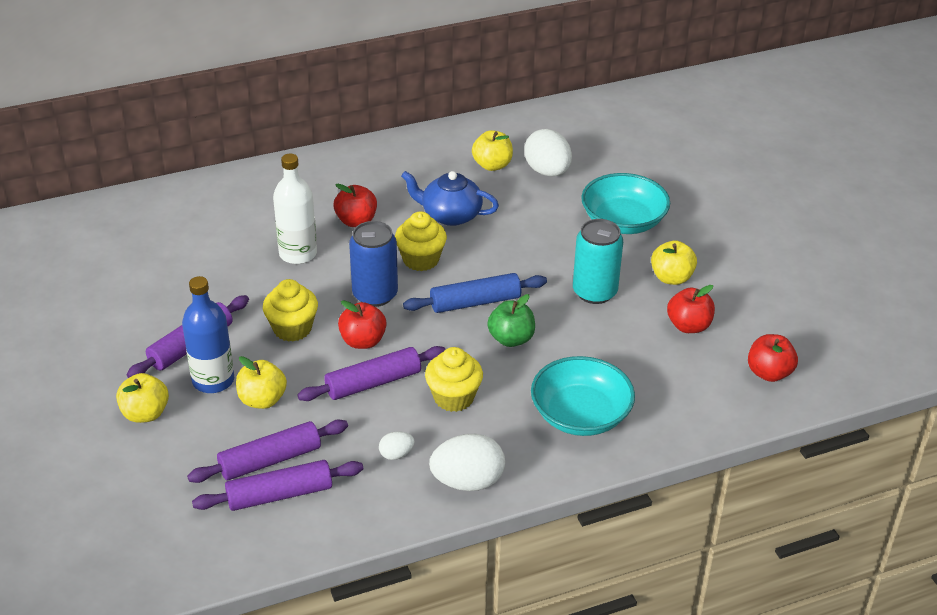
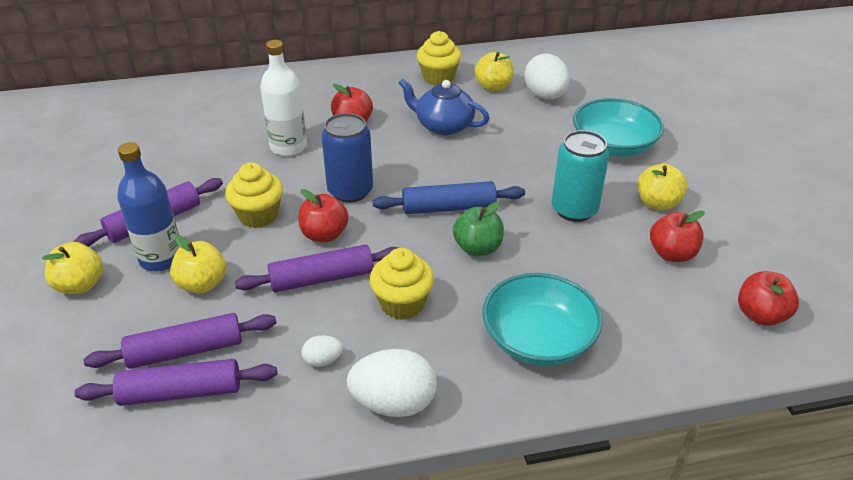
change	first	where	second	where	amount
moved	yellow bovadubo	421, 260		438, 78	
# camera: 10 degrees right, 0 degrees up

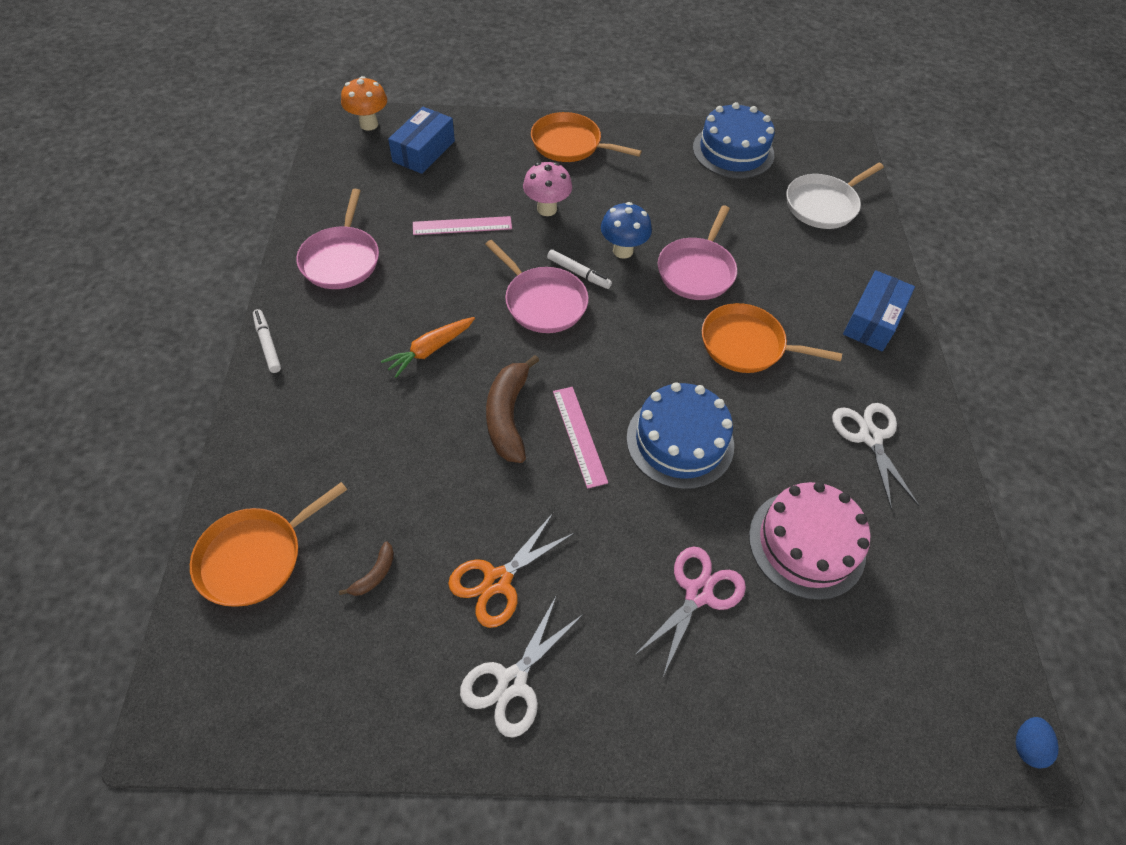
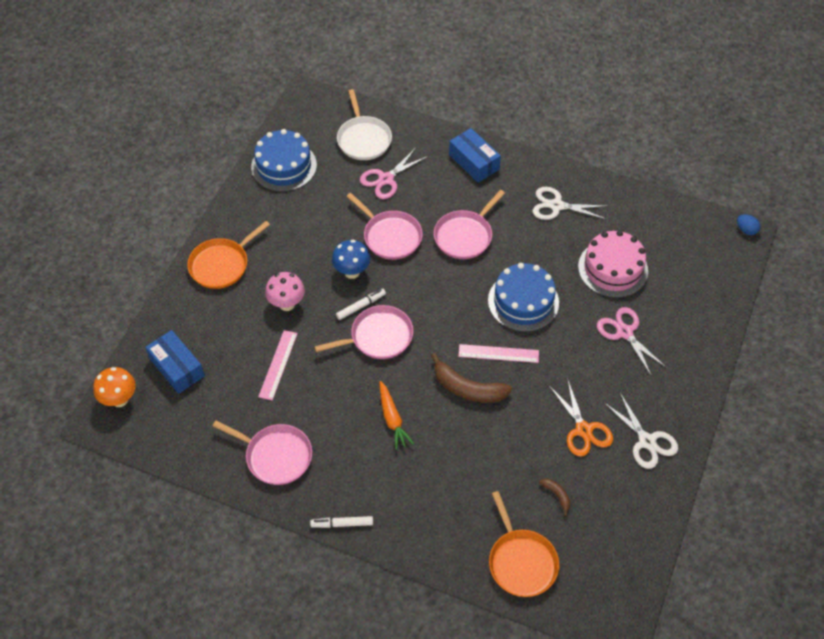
change	first	where	second	where	amount
recoloured	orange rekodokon	747, 345	pink rekodokon	465, 236	
added			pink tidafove	386, 179	
# camera: 65 degrees left, 0 degrees up

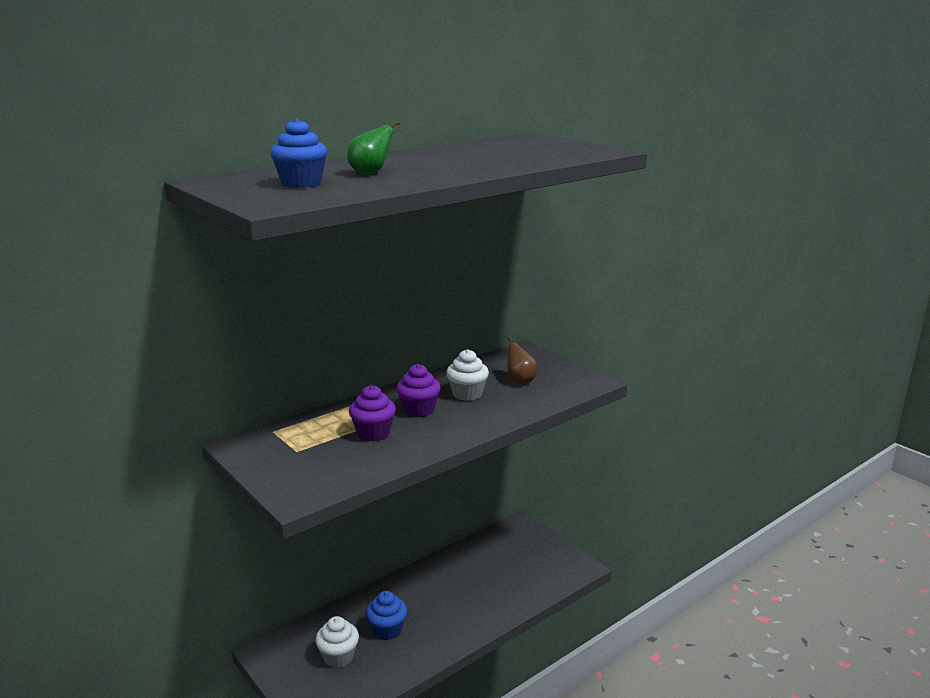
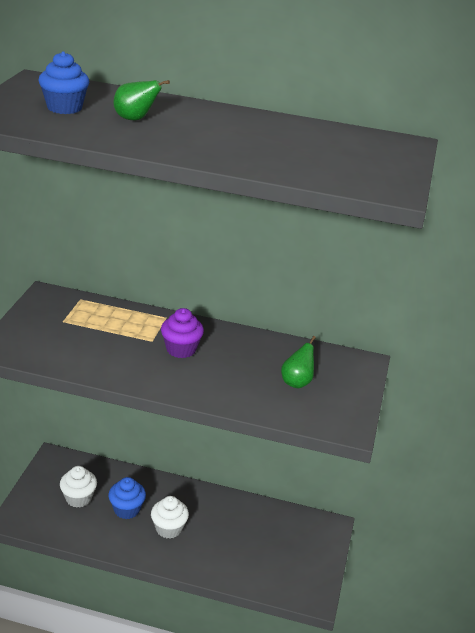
change	first	where	second	where	amount
recoloured	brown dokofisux	520, 380	green dokofisux	297, 382	
moved	white bovadubo	467, 394		169, 528	
removed	purple bovadubo	373, 433			
# camera: 50 degrees right, 10 degrees up

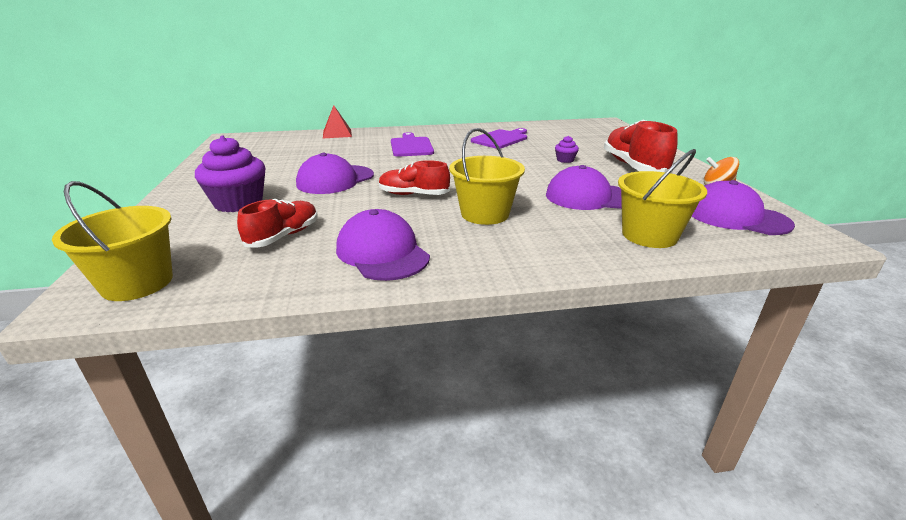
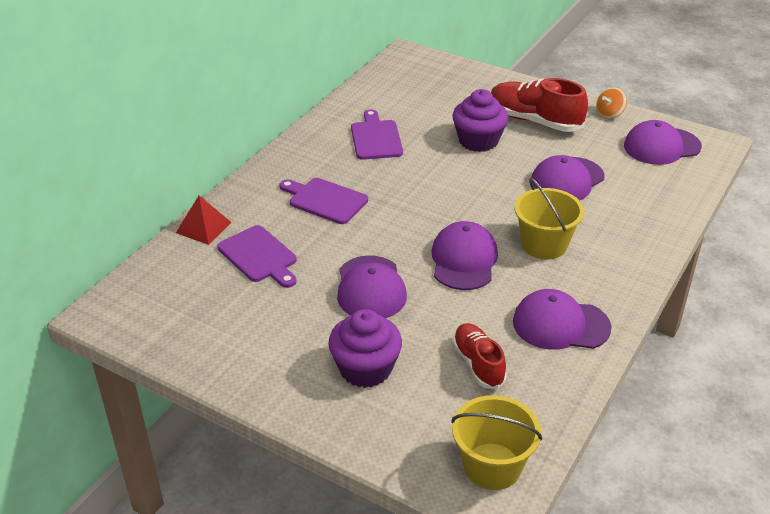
change	first	where	second	where	amount
resized	purple bovadubo	565, 160		478, 141	x2.19
removed	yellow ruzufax	649, 235			
replaced	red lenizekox	413, 194	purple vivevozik	464, 260	
added			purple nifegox	259, 256	
# camera: 50 degrees left, 10 degrees up

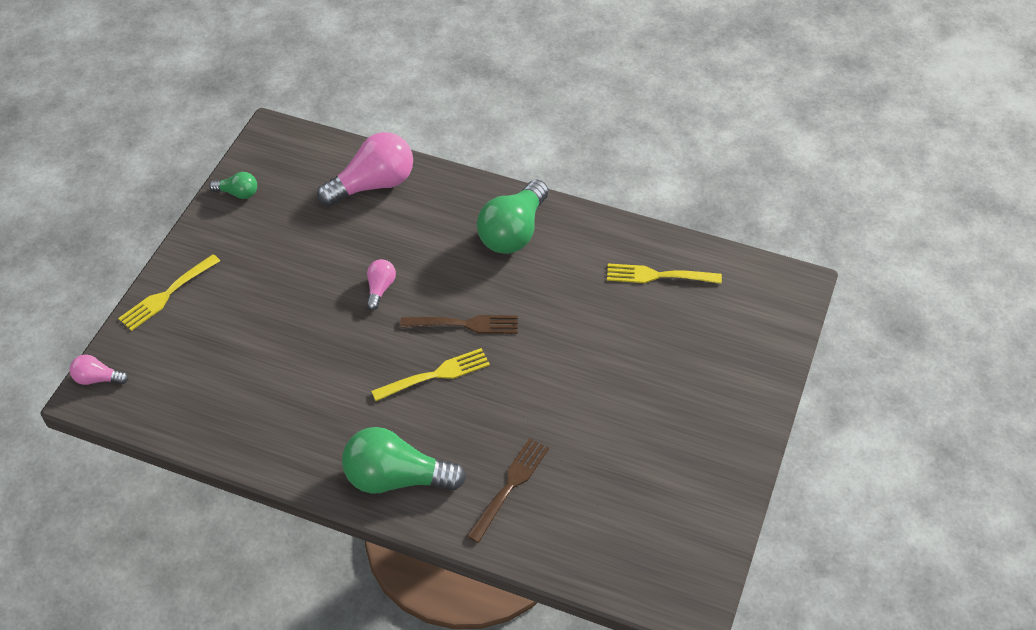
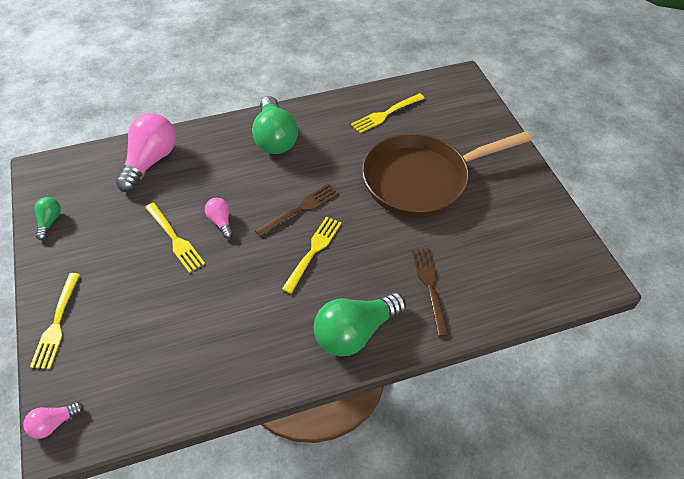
change	first	where	second	where	amount
turned	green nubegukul	238, 193		49, 221	60 degrees counterclockwise
added			brown rekodokon	422, 180	
added			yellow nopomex	174, 239	
# camera: 40 degrees left, 0 degrees up

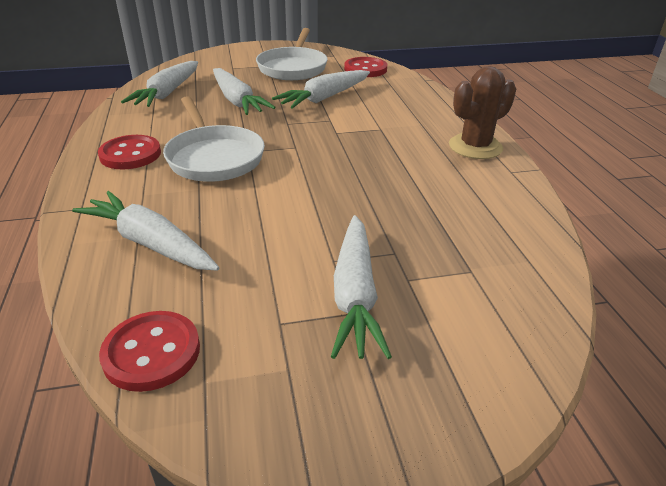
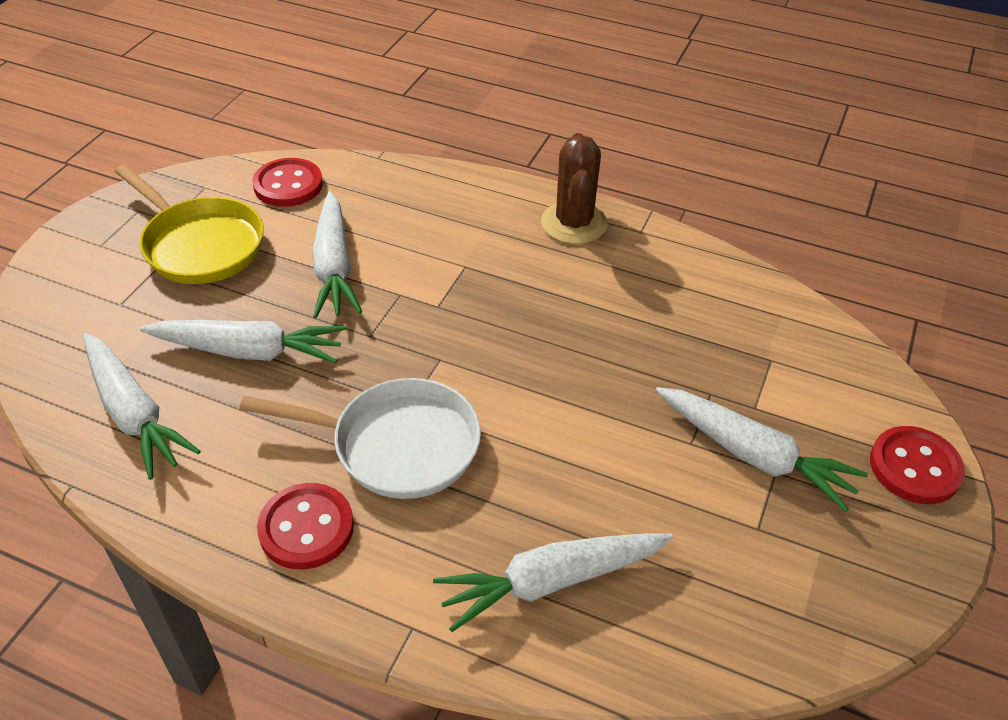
change	first	where	second	where	amount
recoloured	white rekodokon	293, 68	yellow rekodokon	200, 245	
moved	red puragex	152, 352		914, 467	
# camera: 55 degrees left, 10 degrees up

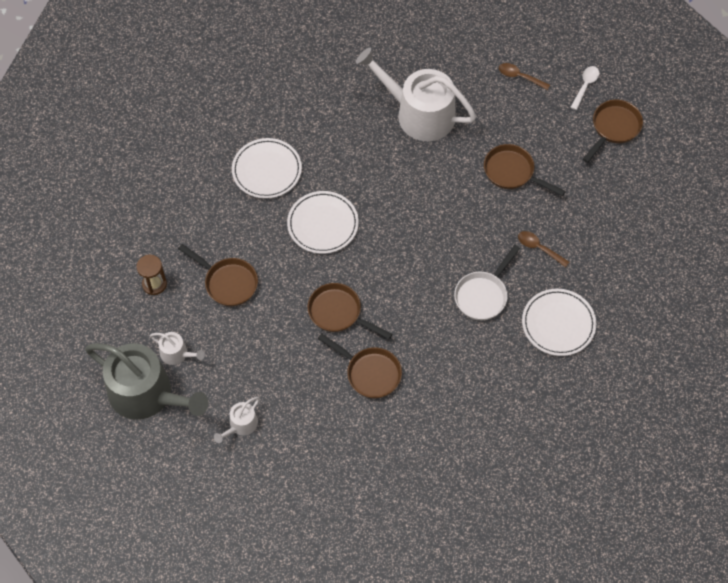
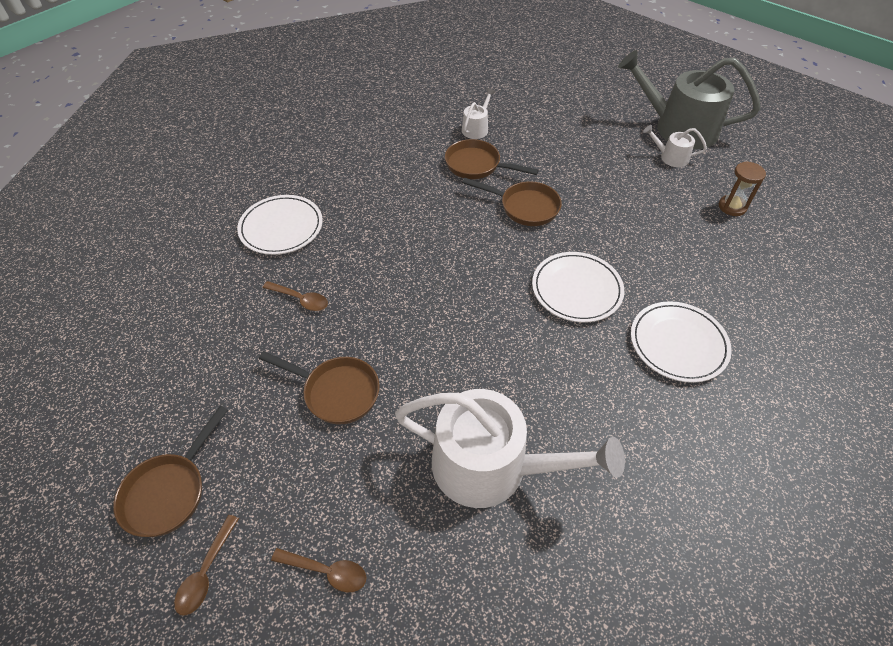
change	first	where	second	where	amount
recoloured	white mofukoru	585, 86	brown mofukoru	206, 572	
removed	brown rekodokon	228, 282			
removed	white rekodokon	483, 295			
moved	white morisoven	241, 425		476, 128	
# camera: 170 degrees right, 10 degrees down

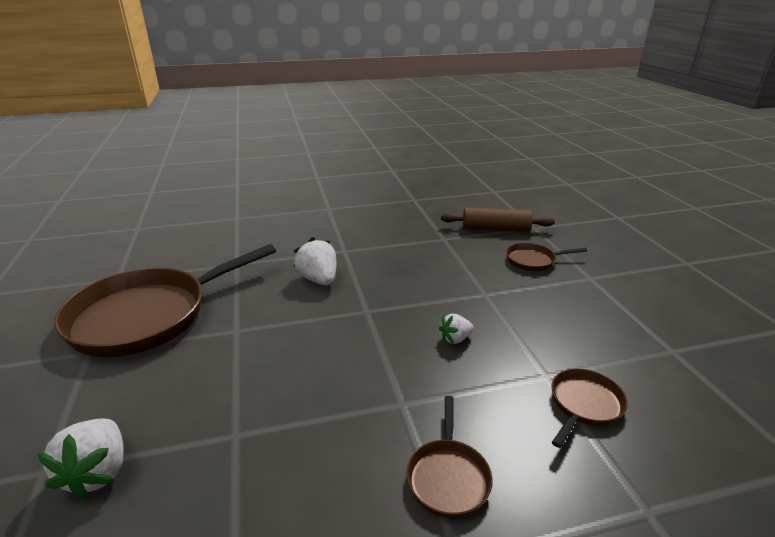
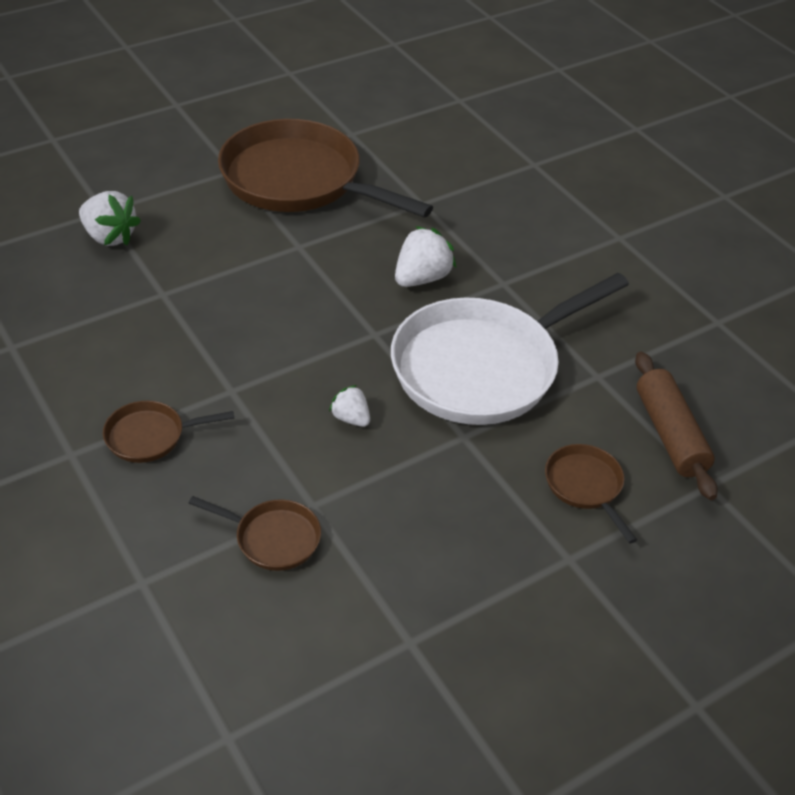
change	first	where	second	where	amount
turned	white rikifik	98, 472		109, 237	120 degrees counterclockwise
added			white rekodokon	483, 367	
# camera: 70 degrees right, 15 degrees up

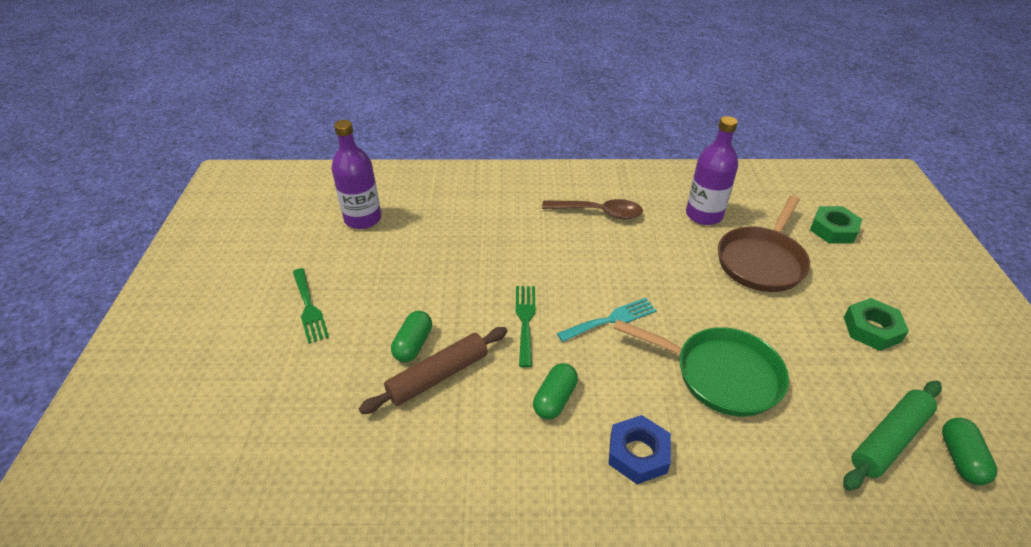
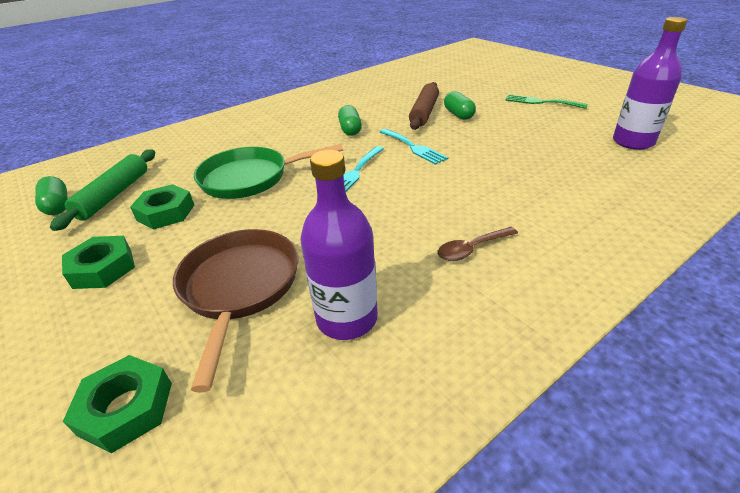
change	first	where	second	where	amount
resized	brown mofukoru	599, 213		472, 249	x0.66
recoloured	green nopomex	525, 320	turquoise nopomex	413, 147	
removed	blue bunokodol	638, 453			
added			green bunokodol	166, 212	
# camera: 145 degrees right, 5 degrees down

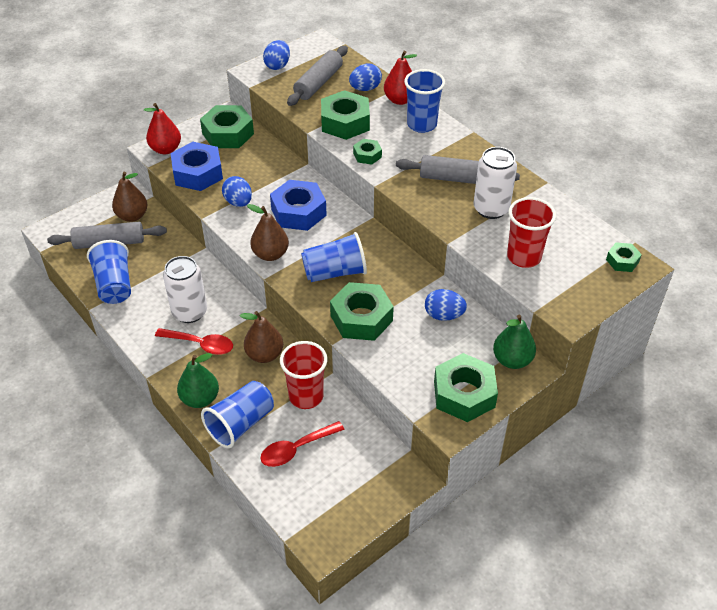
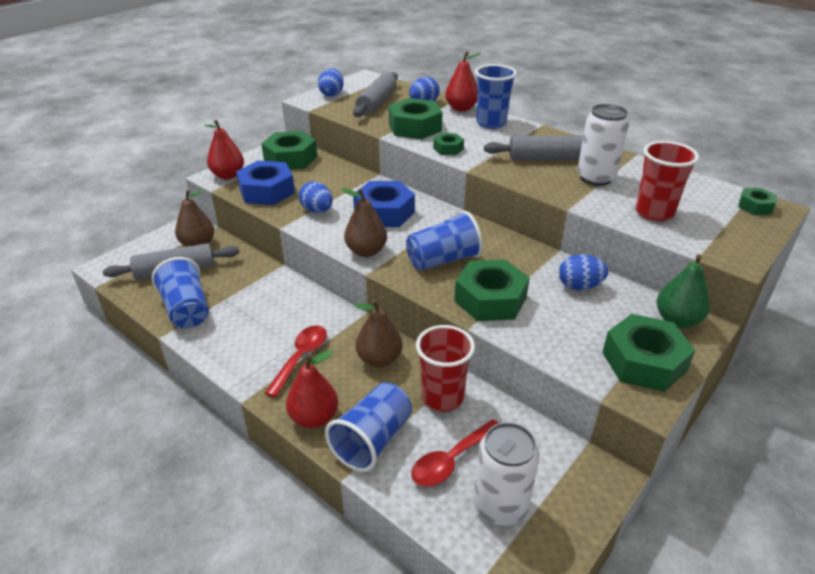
change	first	where	second	where	amount
moved	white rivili	189, 312		500, 506	
turned	red mofukoru	200, 344		301, 358	75 degrees counterclockwise
recoloured	green dokofisux	200, 399	red dokofisux	314, 418	
# camera: 10 degrees left, 10 degrees down

